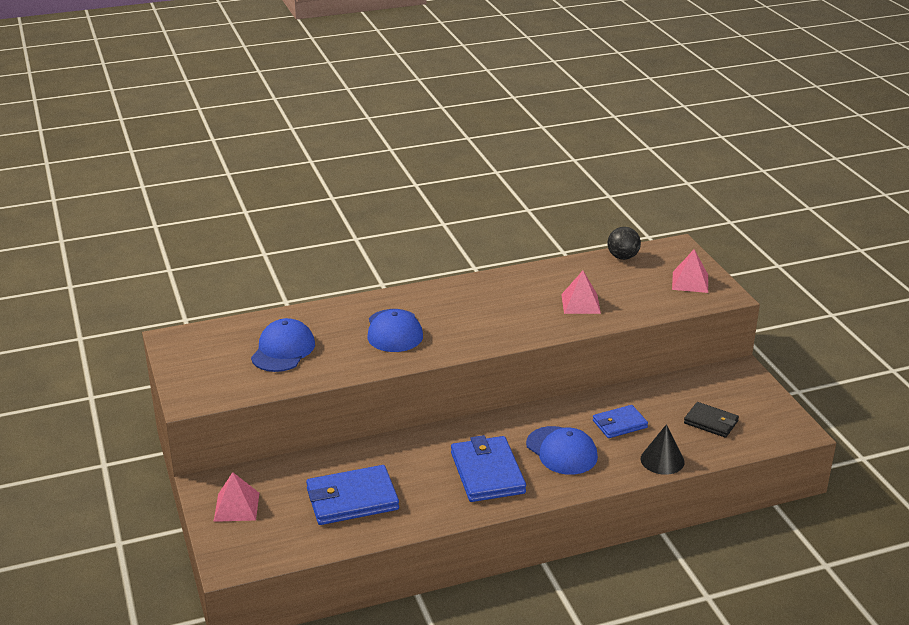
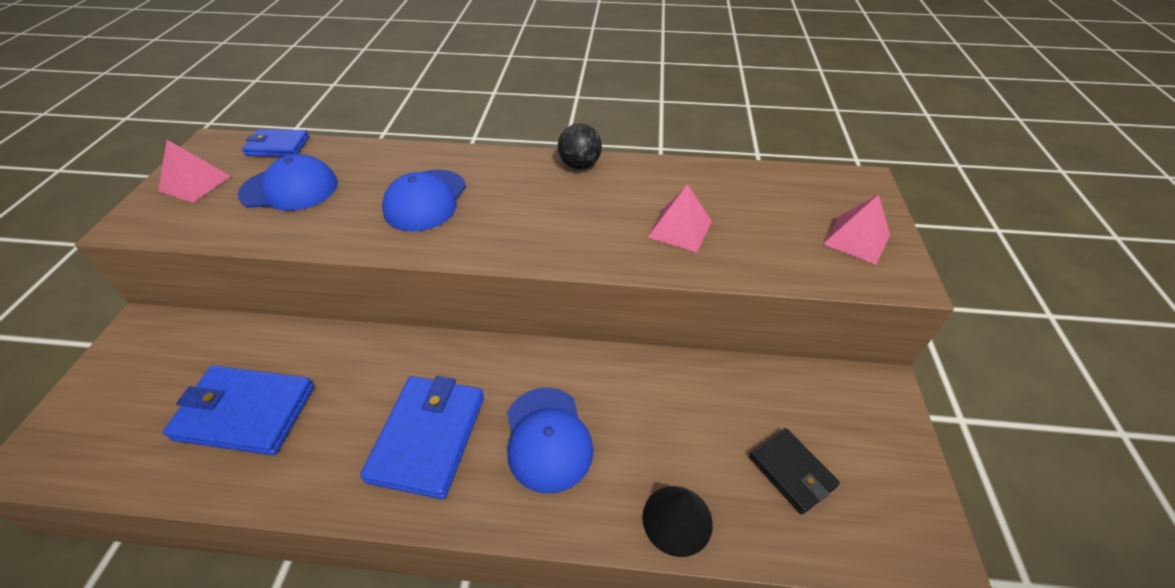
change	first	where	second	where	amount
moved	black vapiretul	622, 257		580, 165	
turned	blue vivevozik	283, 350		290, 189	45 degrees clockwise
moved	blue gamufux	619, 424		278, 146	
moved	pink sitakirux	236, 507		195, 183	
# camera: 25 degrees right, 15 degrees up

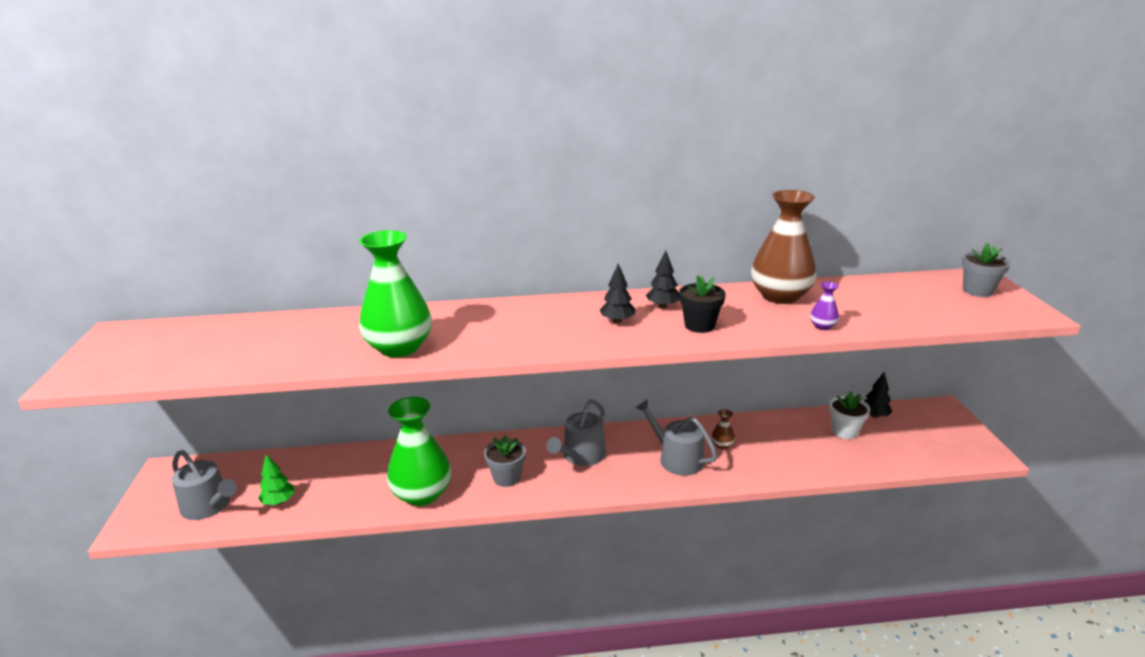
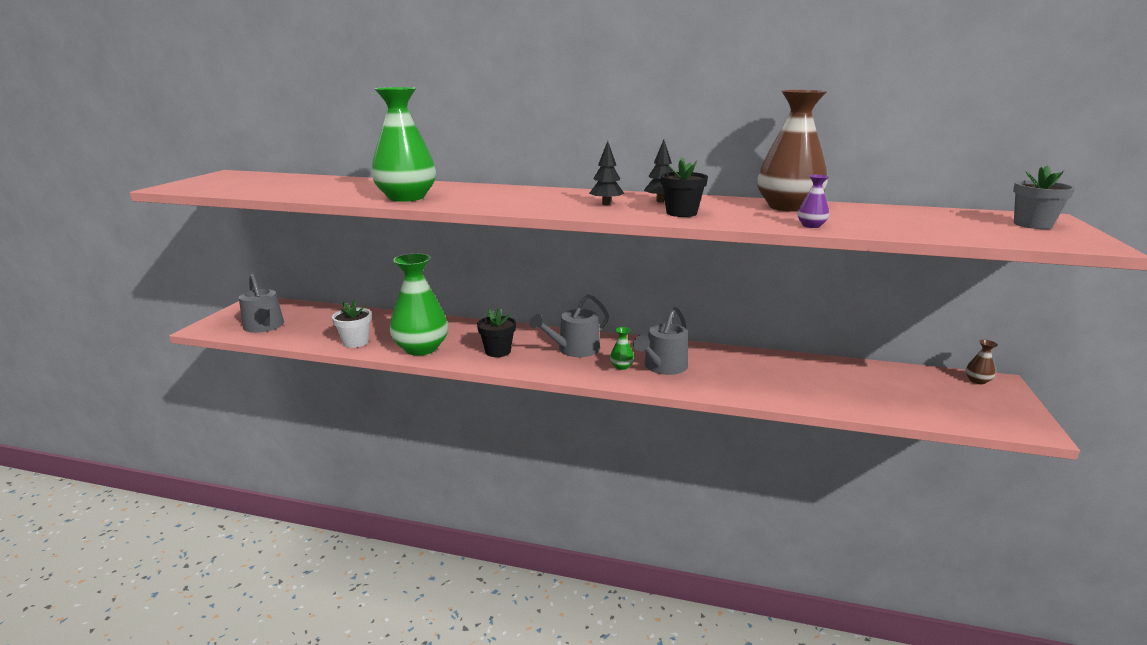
change	first	where	second	where	amount
removed	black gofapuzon	874, 415			
moved	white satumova	844, 431		355, 342	
turned	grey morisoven	676, 458		663, 367	120 degrees counterclockwise
moved	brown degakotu	722, 445		977, 381	
recoloured	grey satumova	506, 477	black satumova	498, 351	
removed	green gofapuzon	279, 501			
added			green degakotu	621, 366	
# camera: 20 degrees right, 5 degrees down

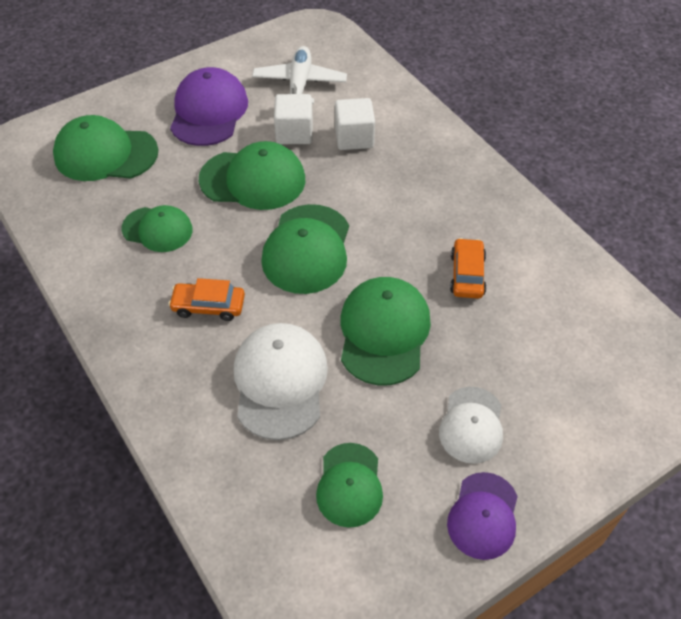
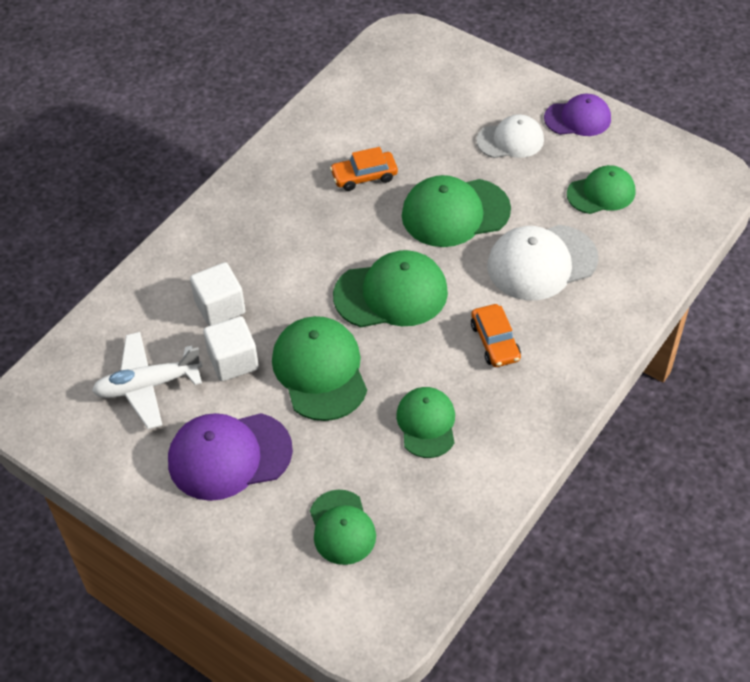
change	first	where	second	where	amount
resized	green vivevozik	105, 154		342, 527	x0.64
# camera: 110 degrees left, 0 degrees up

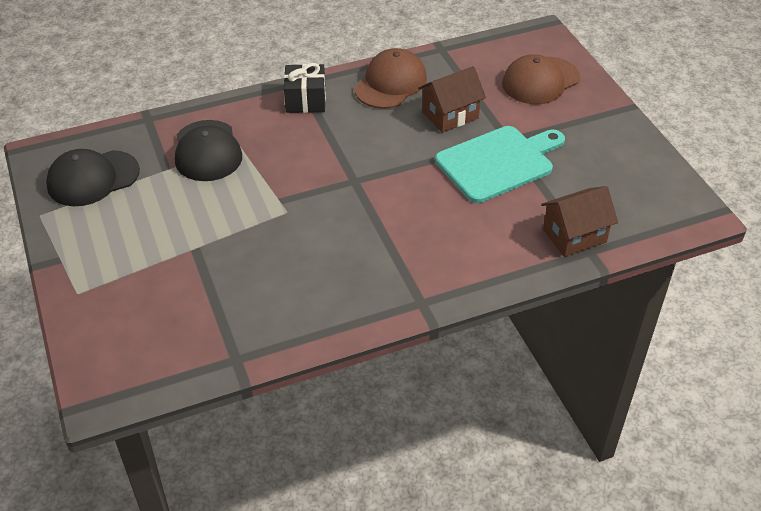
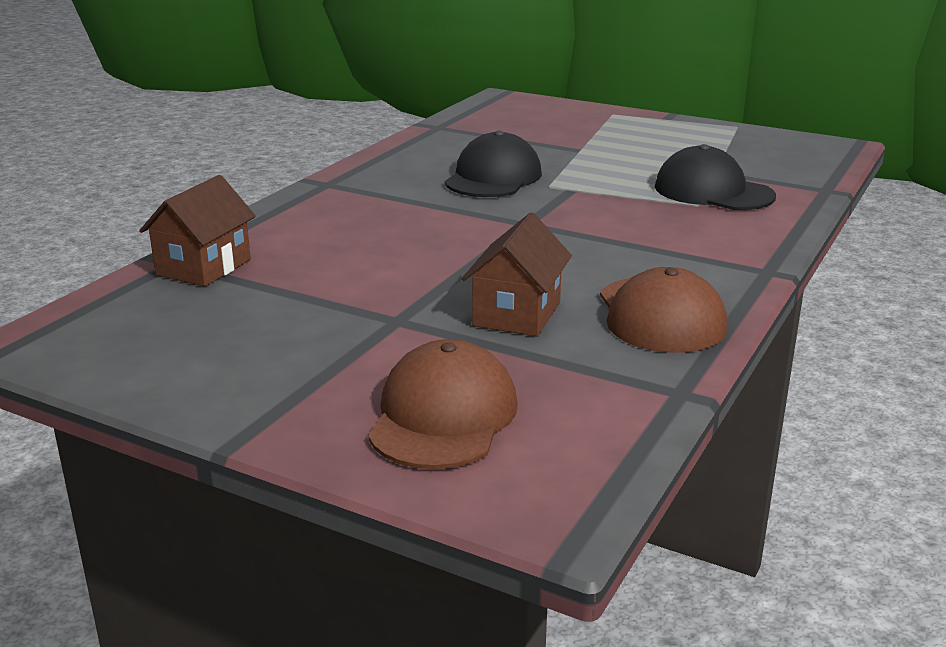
change	first	where	second	where	amount
removed	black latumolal	305, 100			
removed	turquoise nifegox	498, 163			
moved	black vivevozik	93, 178		493, 178	
# camera: 140 degrees right, 20 degrees down

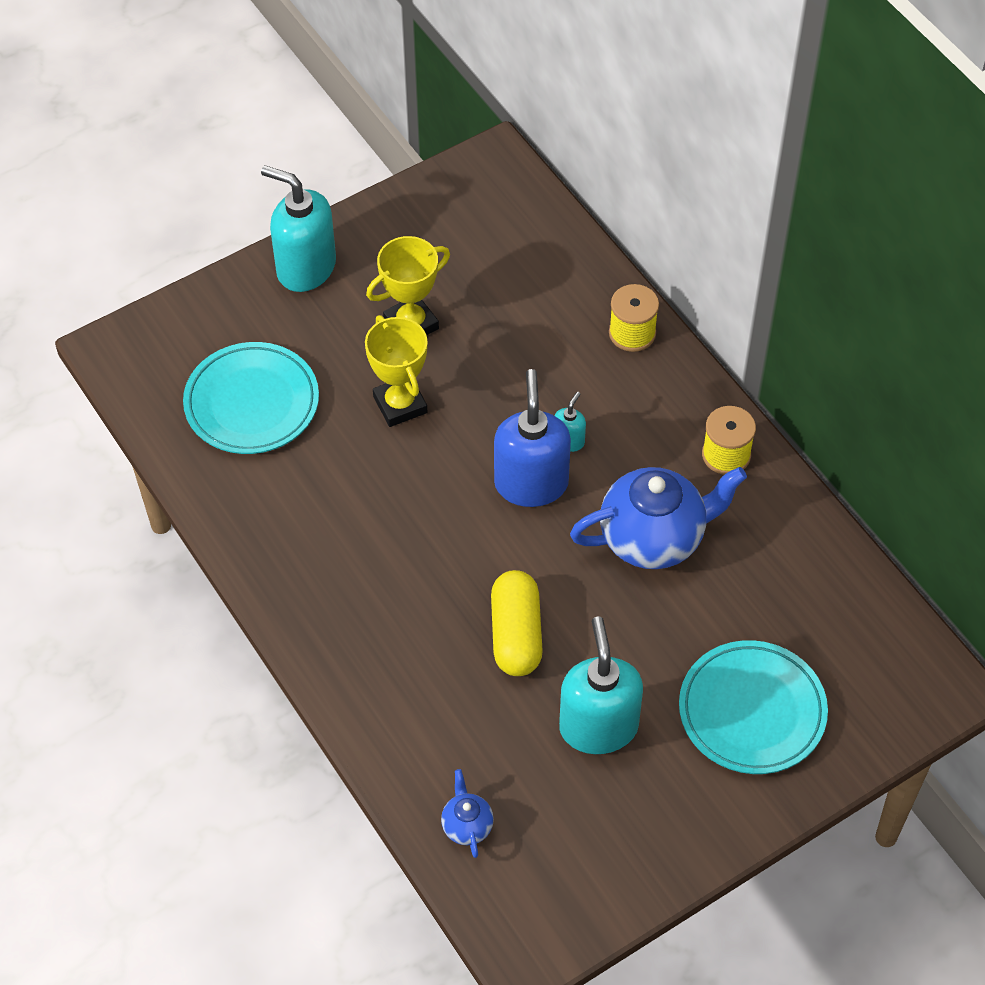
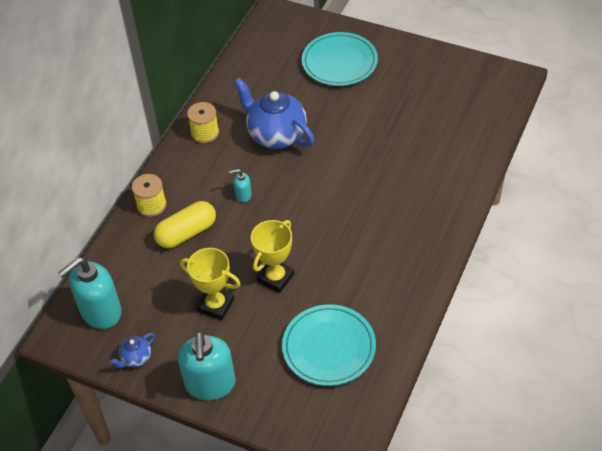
change	first	where	second	where	amount
removed	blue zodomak	531, 483			
moved	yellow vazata	516, 634		186, 233	
moved	turquoise zodomak	598, 727		100, 312	
moved	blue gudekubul	467, 826		136, 358	
# camera: 120 degrees left, 5 degrees down

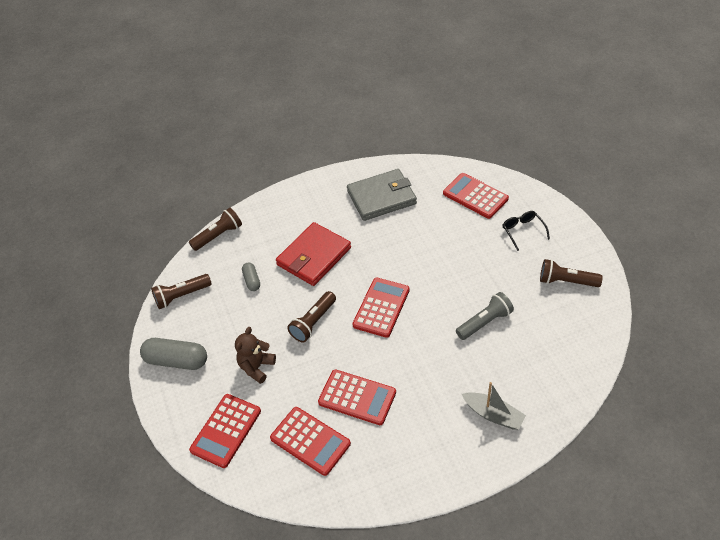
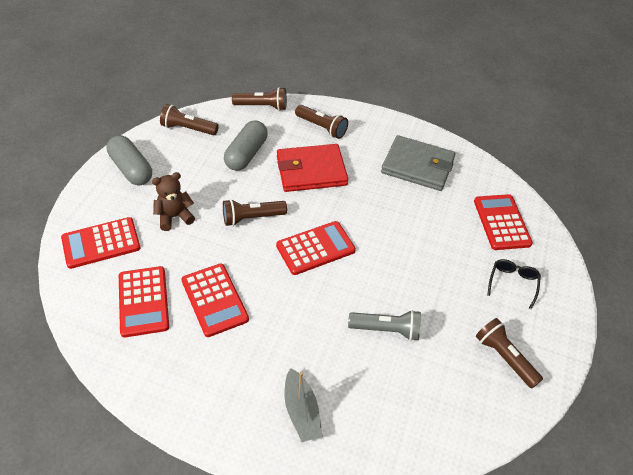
change	first	where	second	where	amount
resized	grey vazata	252, 280		246, 154	x1.85
added			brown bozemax	322, 127	
# camera: 35 degrees right, 0 degrees up

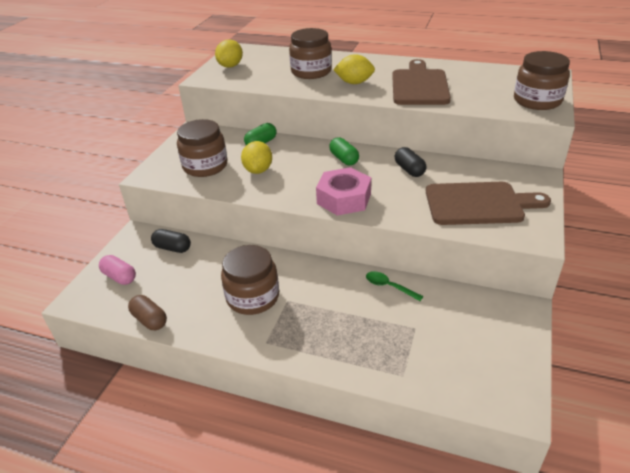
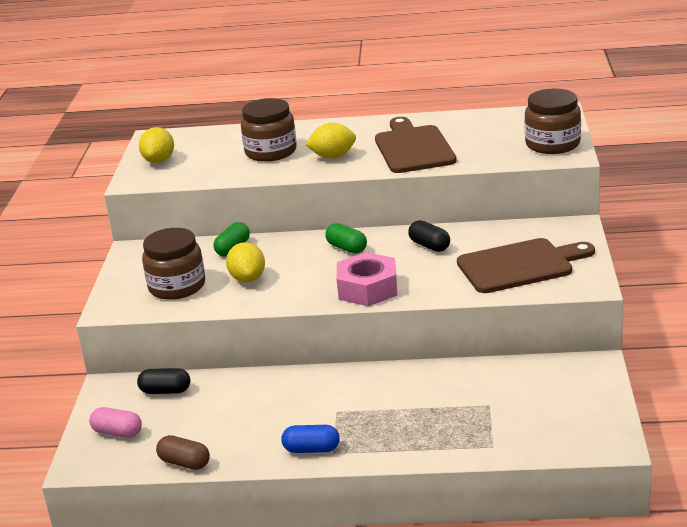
change	first	where	second	where	amount
removed	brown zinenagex	253, 297			
removed	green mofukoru	389, 286			
added			blue vazata	311, 449	
# camera: 15 degrees left, 10 degrees down

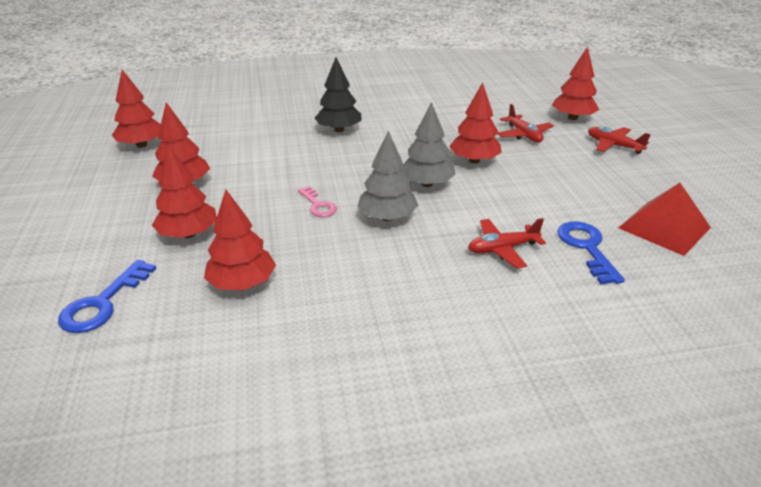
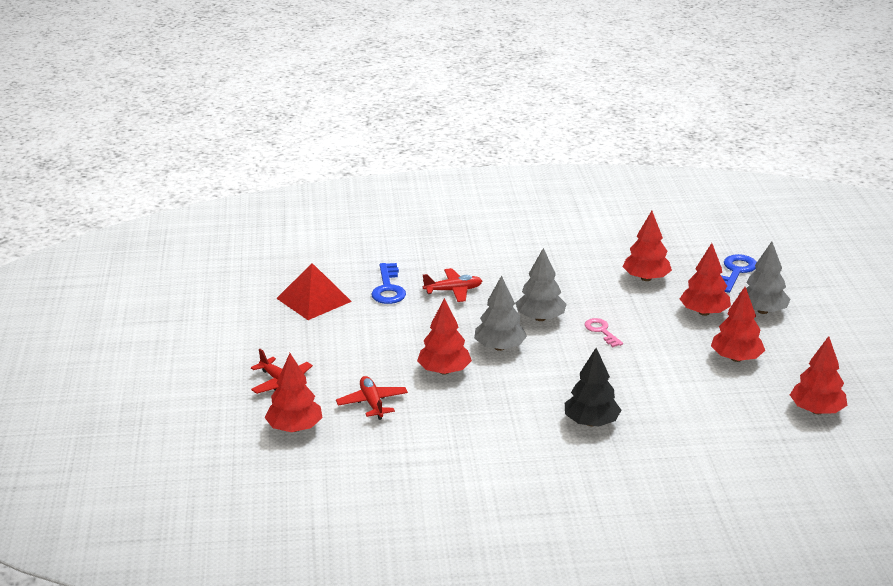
change	first	where	second	where	amount
added			grey gofapuzon	762, 311	
# camera: 175 degrees left, 5 degrees down

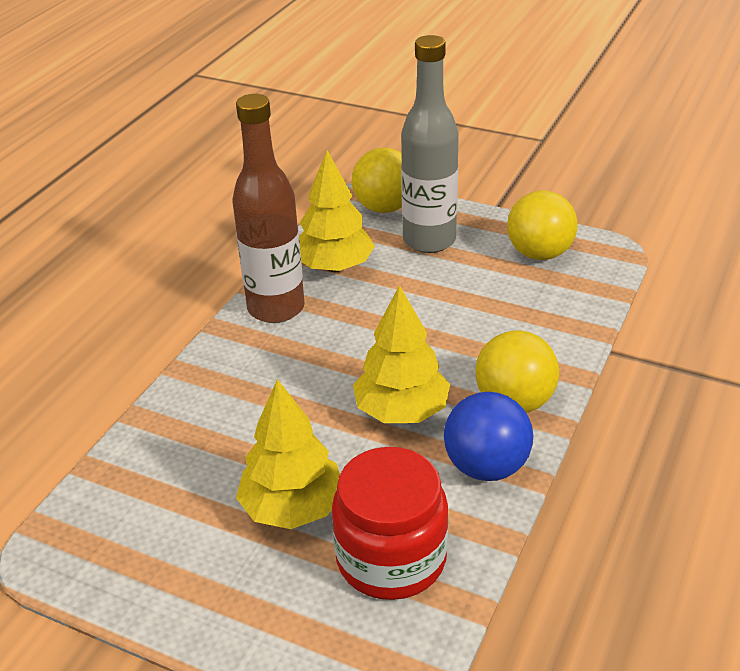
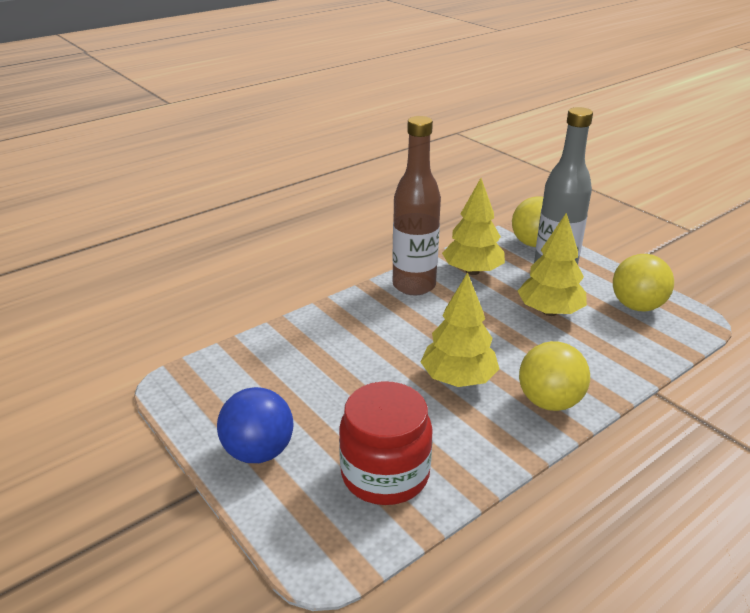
change	first	where	second	where	amount
moved	yellow gofapuzon	293, 508		550, 311	
moved	blue vapiretul	486, 467		258, 451	
# camera: 25 degrees right, 5 degrees down

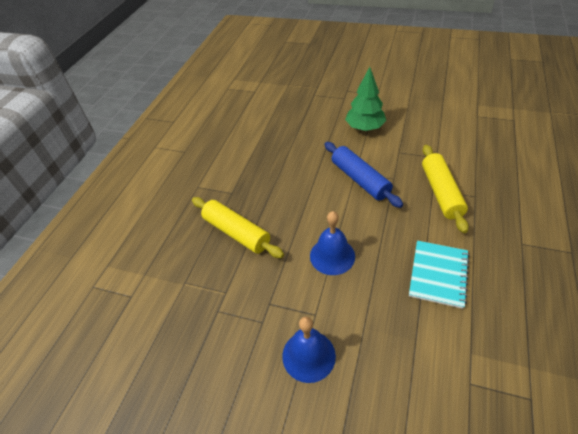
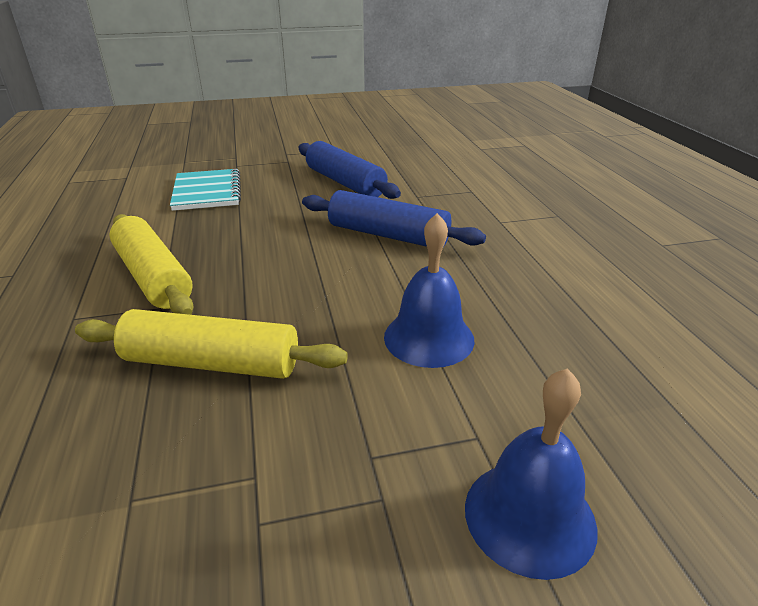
change	first	where	second	where	amount
replaced	green gofapuzon	365, 128	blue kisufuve	345, 183	
moved	yellow kisufuve	441, 192		153, 277	
moved	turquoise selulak	438, 274		207, 192	
# camera: 35 degrees left, 15 degrees down

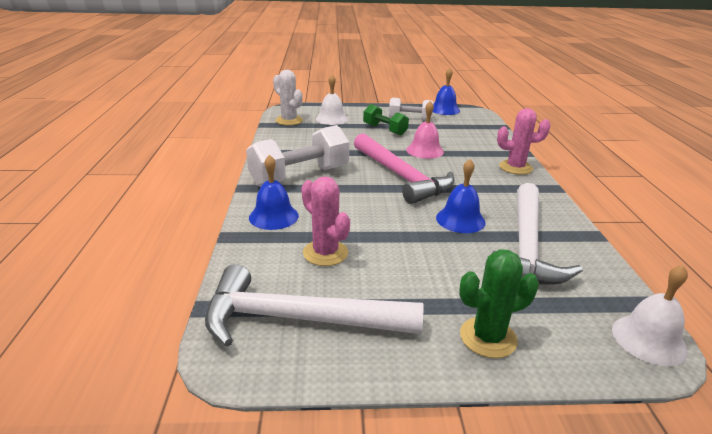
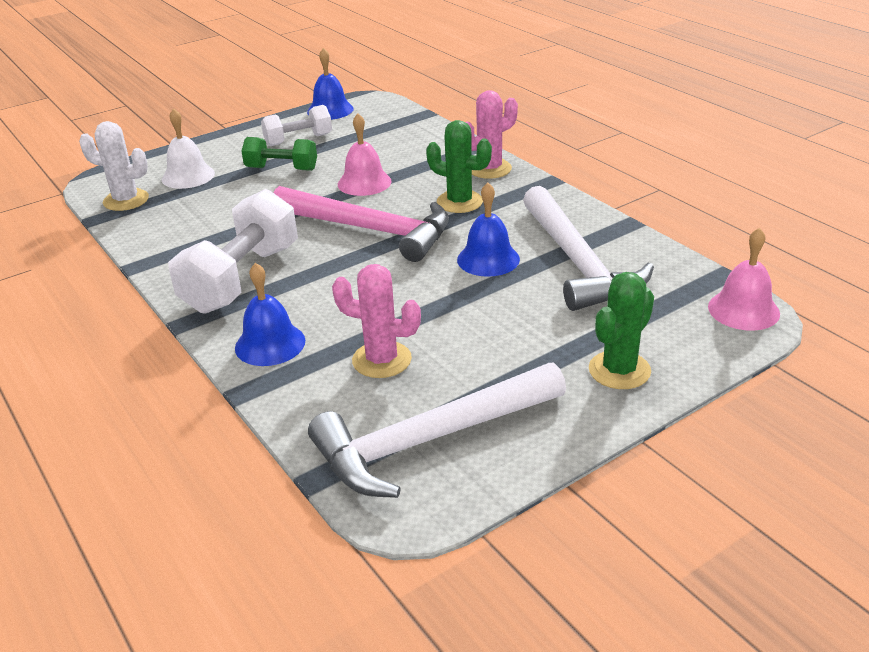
change	first	where	second	where	amount
recoloured	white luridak	648, 339	pink luridak	743, 310	
added			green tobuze	459, 202	
# camera: 30 degrees left, 5 degrees up

